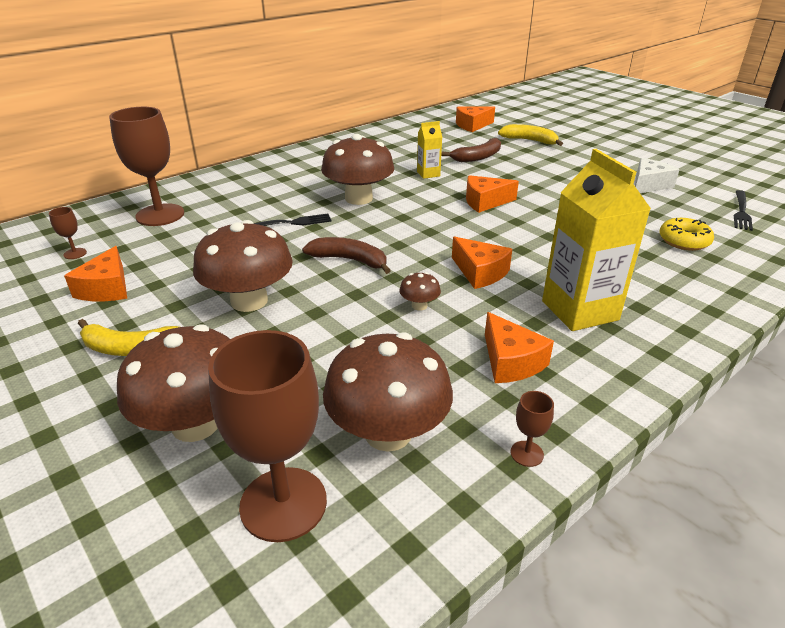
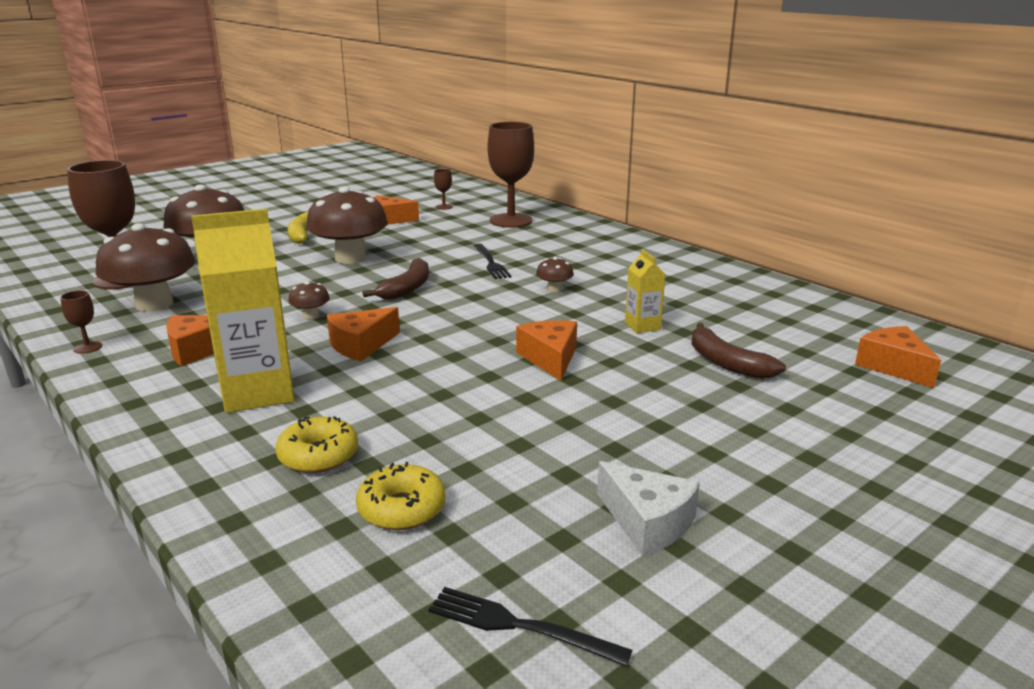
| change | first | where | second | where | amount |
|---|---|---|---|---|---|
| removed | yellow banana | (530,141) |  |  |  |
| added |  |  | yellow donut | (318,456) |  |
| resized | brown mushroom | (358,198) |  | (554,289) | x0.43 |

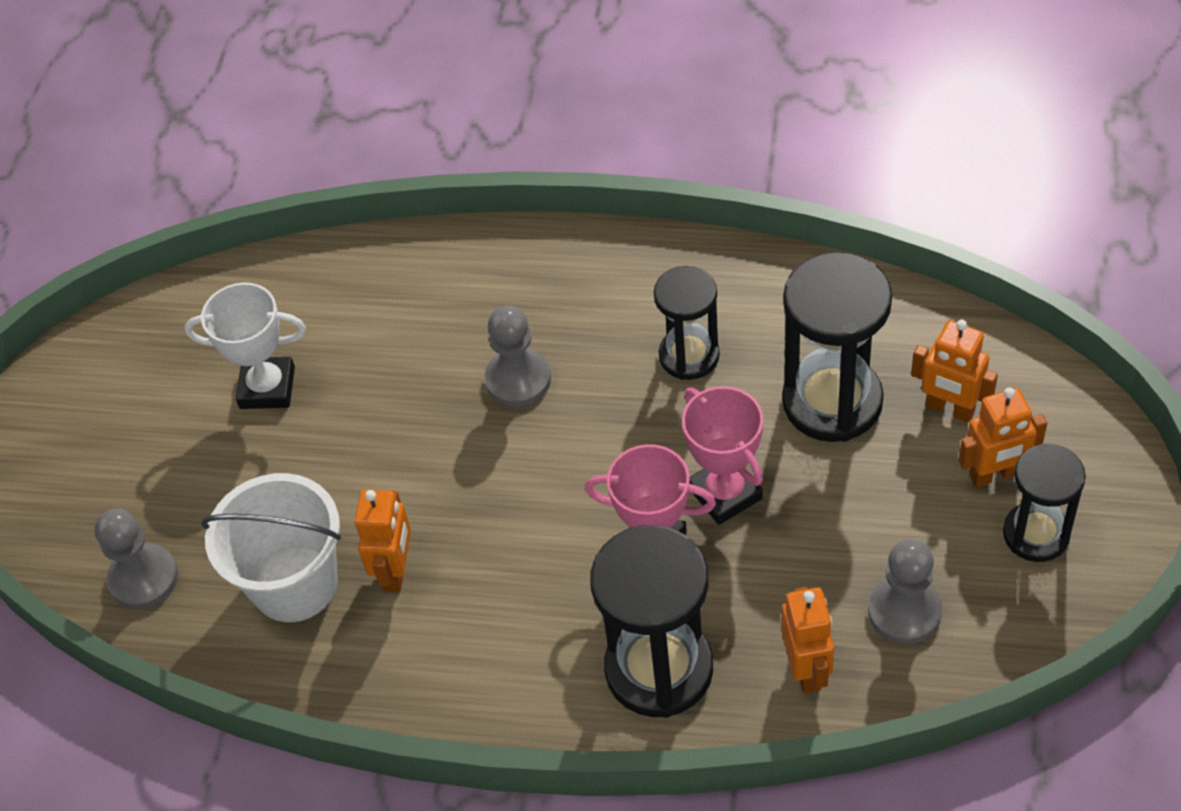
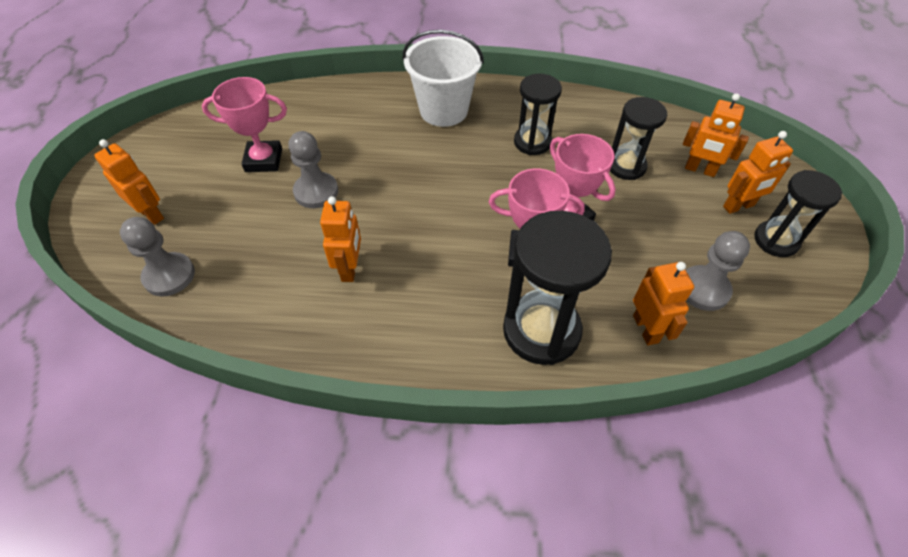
| change | first | where | second | where | amount |
|---|---|---|---|---|---|
| added |  |  | orange robot | (151,214) |  |
| moved | white bucket | (294,584) |  | (443,110) |  |
| moved | grey pawn | (518,380) |  | (316,192) |  |
| recoloured | white trophy | (267,388) | pink trophy | (263,160) |  |
| resized | black hourglass | (832,401) |  | (626,166) | x0.62 |

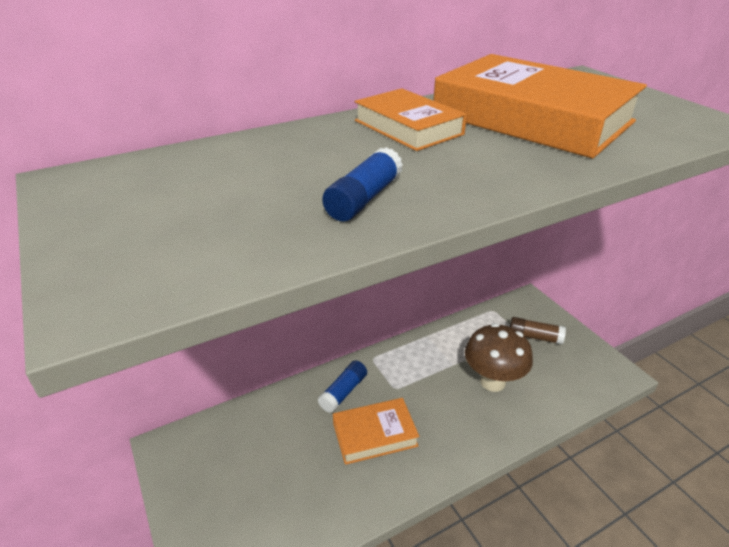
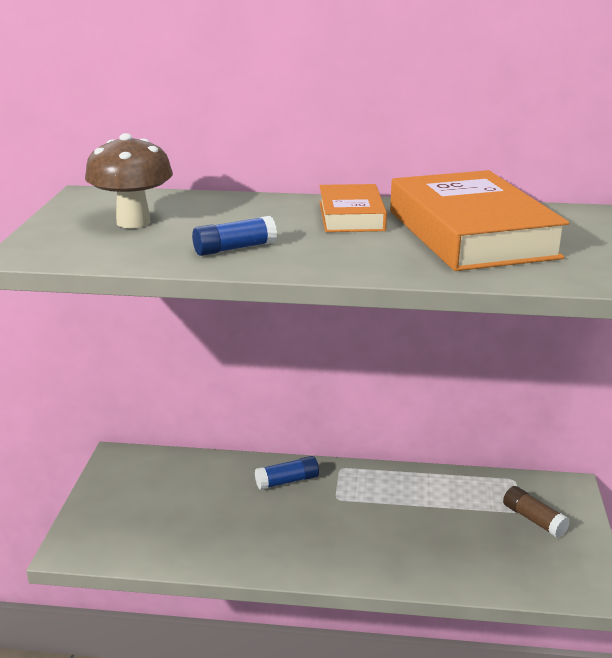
| change | first | where | second | where | amount |
|---|---|---|---|---|---|
| removed | orange book | (374,434) |  |  |  |
| moved | brown mushroom | (492,381) |  | (133,222) |  |

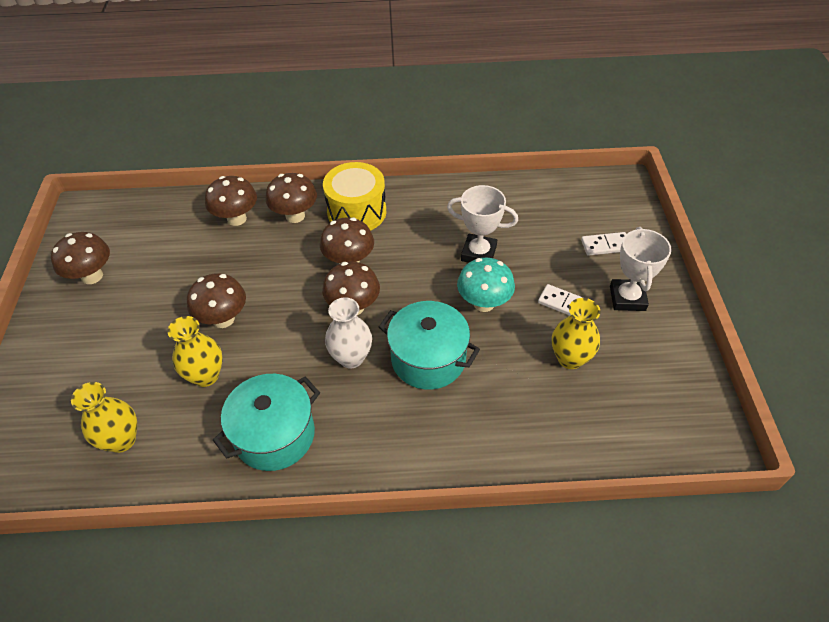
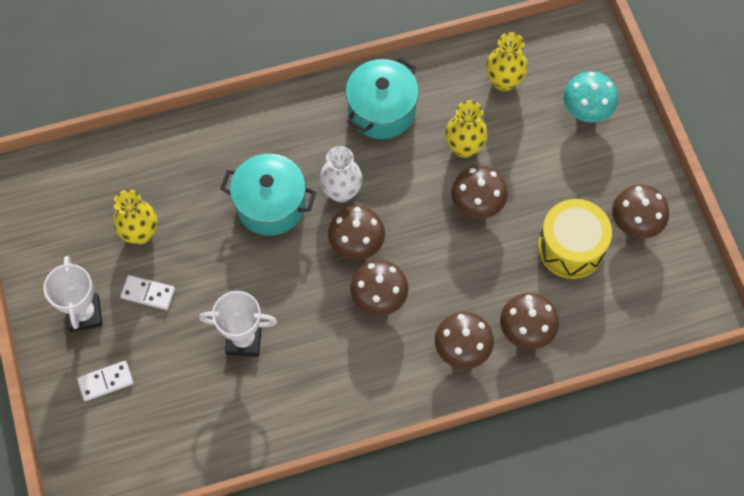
| change | first | where | second | where | amount |
|---|---|---|---|---|---|
| moved | yellow drum | (357,212) |  | (571,247) |  |
| moved | turquoise mushroom | (484,303) |  | (586,112) |  |

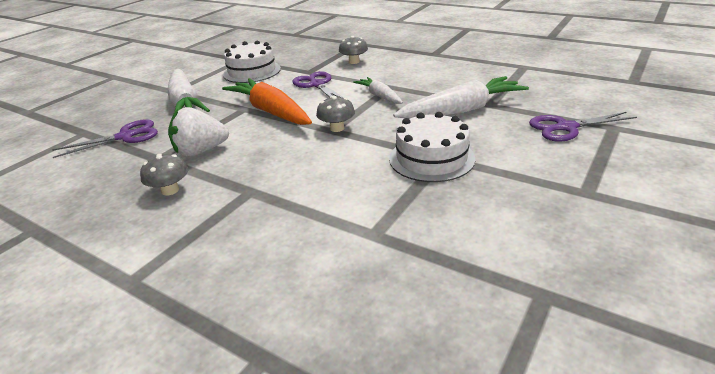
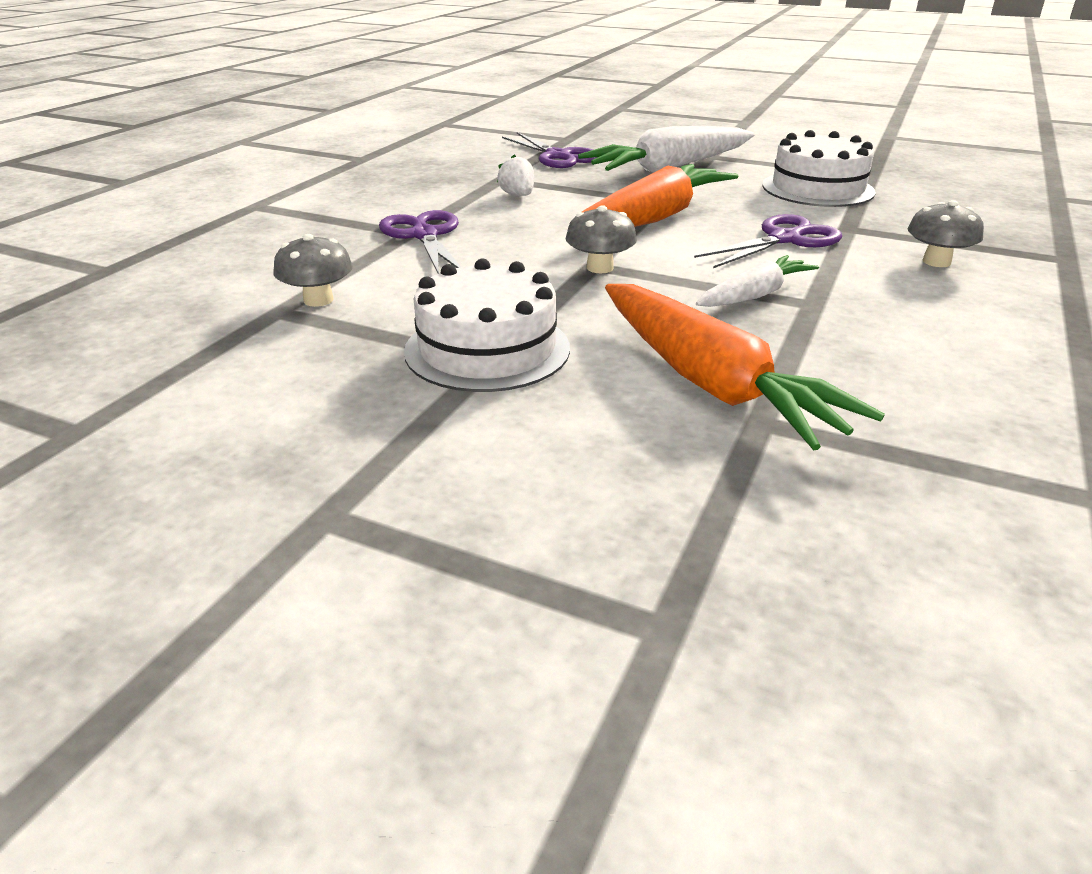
| change | first | where | second | where | amount |
|---|---|---|---|---|---|
| moved | grey mushroom | (170,190) |  | (318,300) |  |
| moved | purple scissors | (566,127) |  | (424,235) |  |
| recoloured | white carrot | (461,110) | orange carrot | (711,383) |  |
| resized | white strawberry | (201,151) |  | (518,195) | x0.55 |

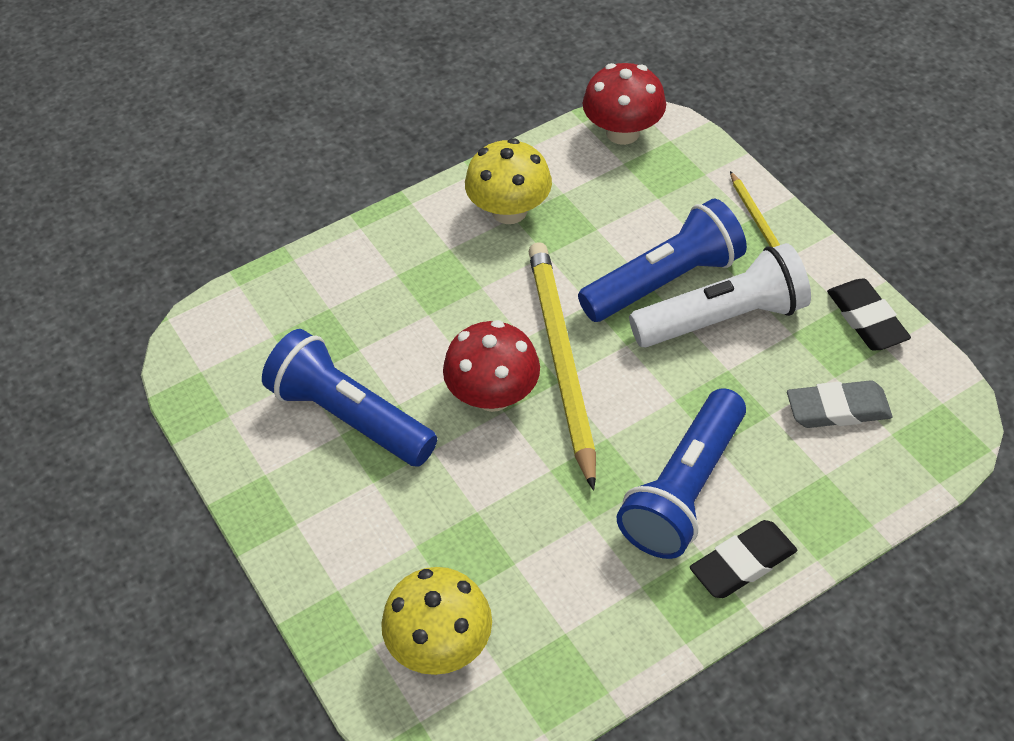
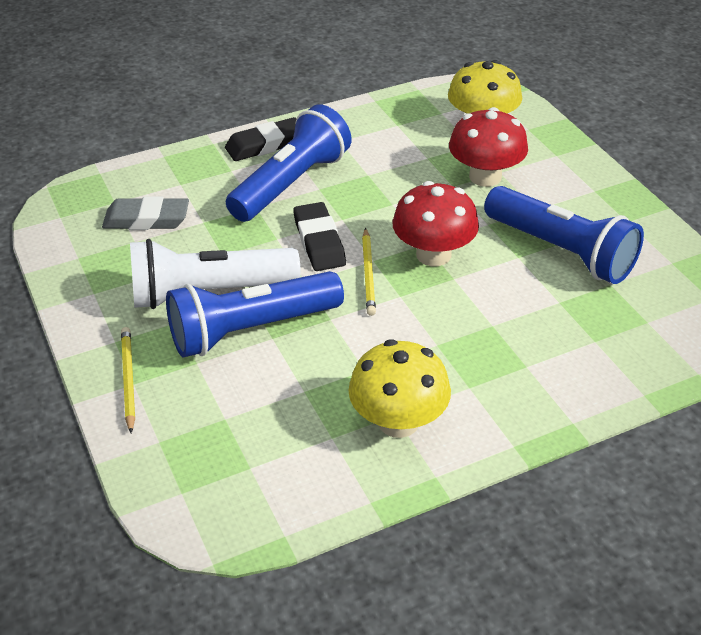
| change | first | where | second | where | amount |
|---|---|---|---|---|---|
| moved | red mushroom | (622,132) |  | (485,177) |  |
| moved | black eraser | (866,319) |  | (319,242) |  |
| resized | yellow pencil | (561,361) |  | (368,274) | x0.46 |

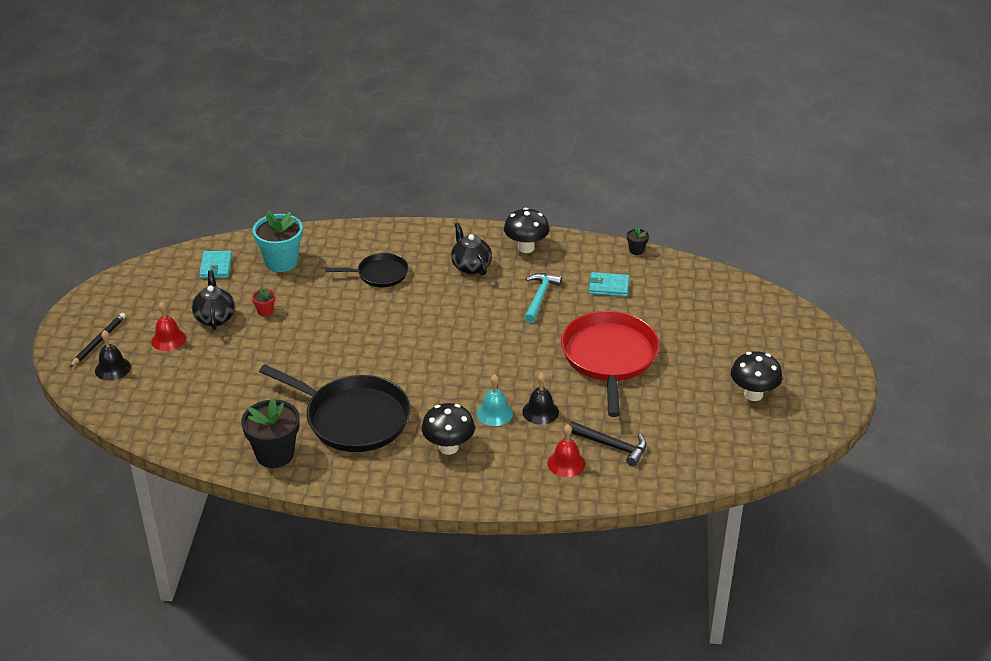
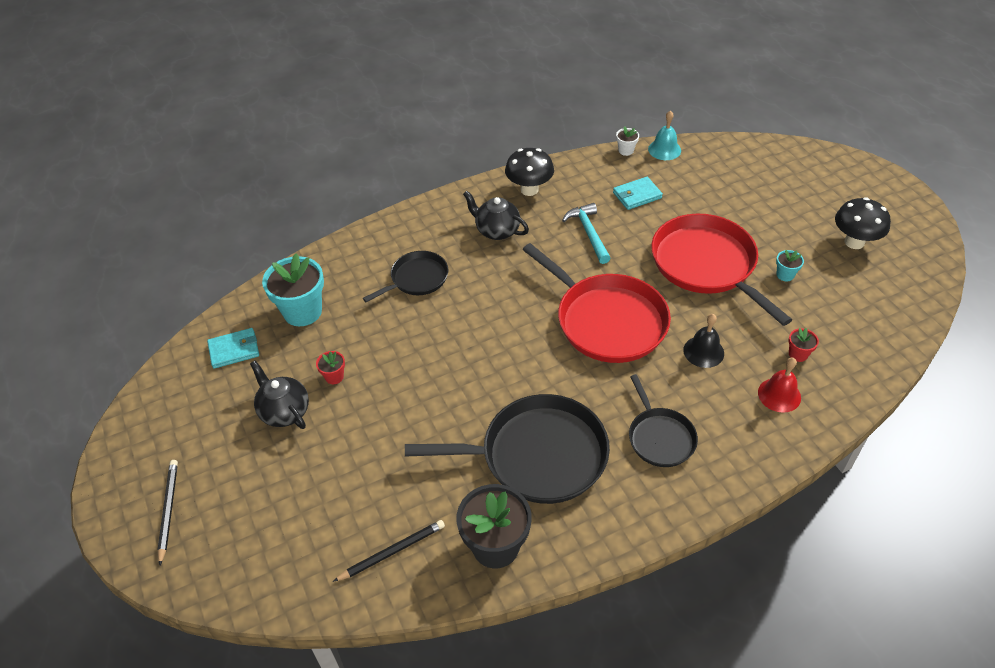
| change | first | where | second | where | amount |
|---|---|---|---|---|---|
| removed | black bell | (112,368) |  |  |  |
| removed | red bell | (168,339) |  |  |  |
| added |  |  | black pencil | (392,551) |  |
| added |  |  | red pan | (606,320) |  |
| added |  |  | turquoise flower pot | (785,275) |  |
| moved | turquoise bell | (494,413) |  | (664,149) |  |
| replaced | black mushroom | (448,447) | black pan | (659,437) |  |
| replaced | black hammer | (611,446) | red flower pot | (798,354) |  |
| recoloured | black flower pot | (636,250) | white flower pot | (626,150) |  |
| turned | turquoise wallet | (216,267) |  | (234,350) | 75 degrees counterclockwise |

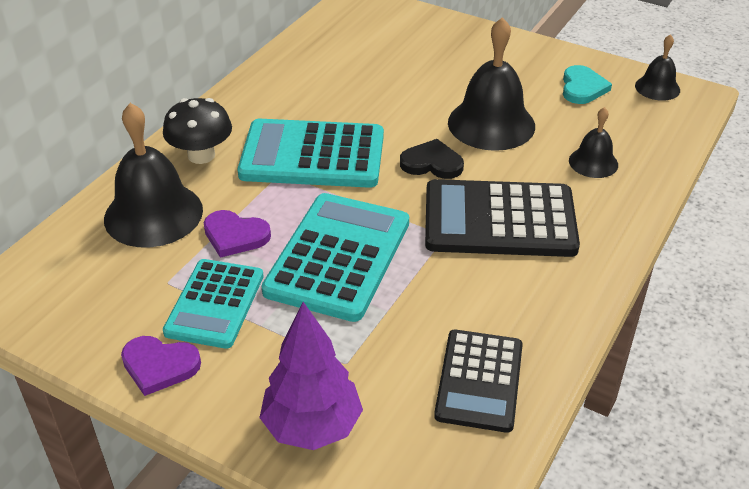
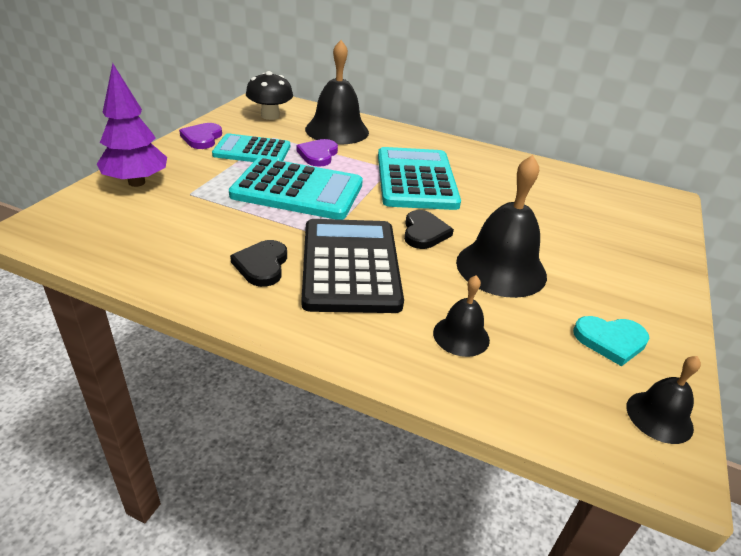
| change | first | where | second | where | amount |
|---|---|---|---|---|---|
| removed | black calculator | (479,381) |  |  |  |
| added |  |  | black heart | (262,265) |  |
| moved | black mushroom | (201,155) |  | (270,116) |  |

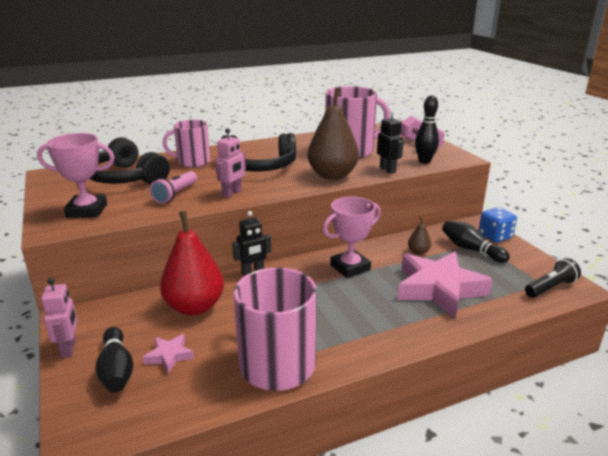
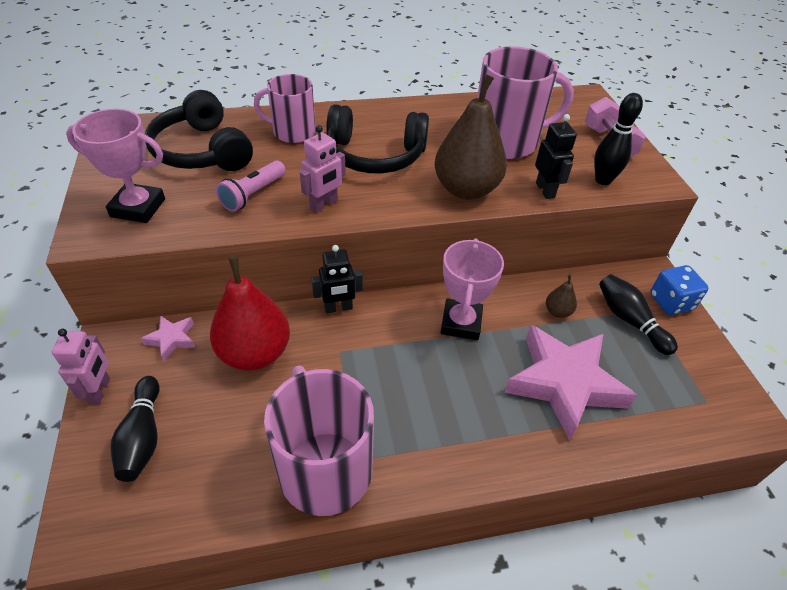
| change | first | where | second | where | amount |
|---|---|---|---|---|---|
| removed | black flashlight | (550,287) |  |  |  |
| moved | pink star | (169,356) |  | (171,339) |  |
| turned | pink trophy | (350,267) |  | (461,323) | 60 degrees counterclockwise |

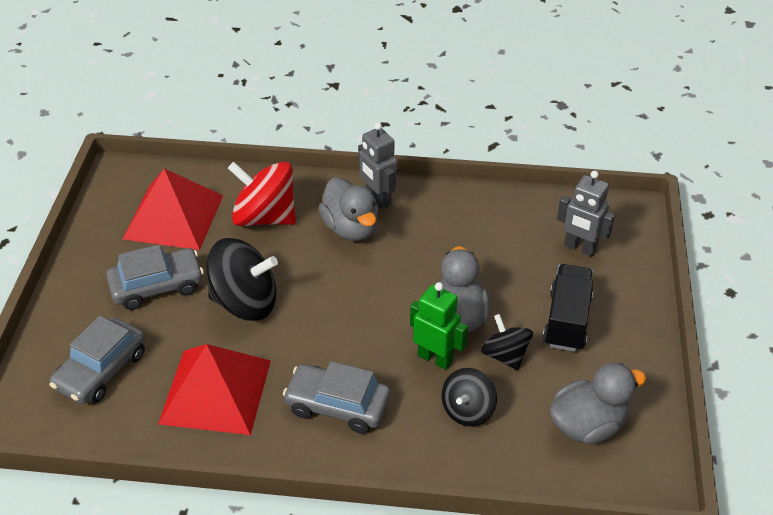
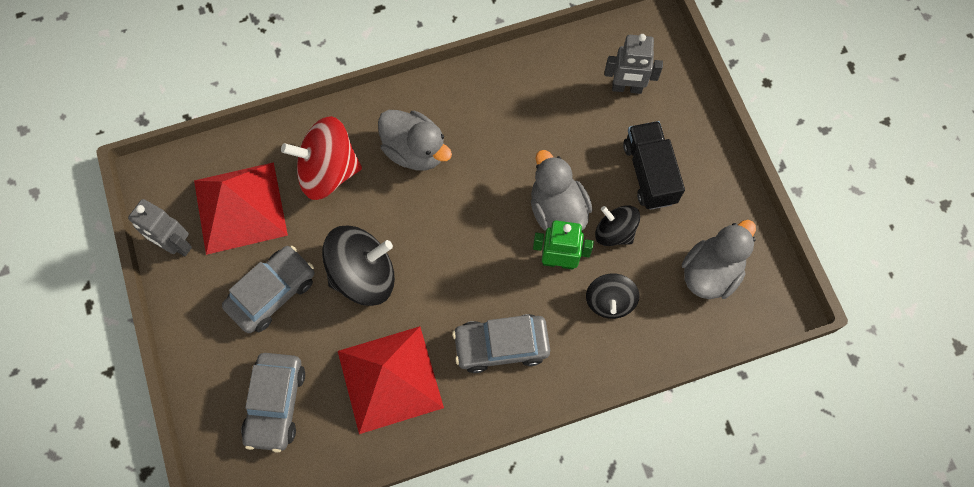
| change | first | where | second | where | amount |
|---|---|---|---|---|---|
| moved | grey robot | (378,199) |  | (176,245) |  |

